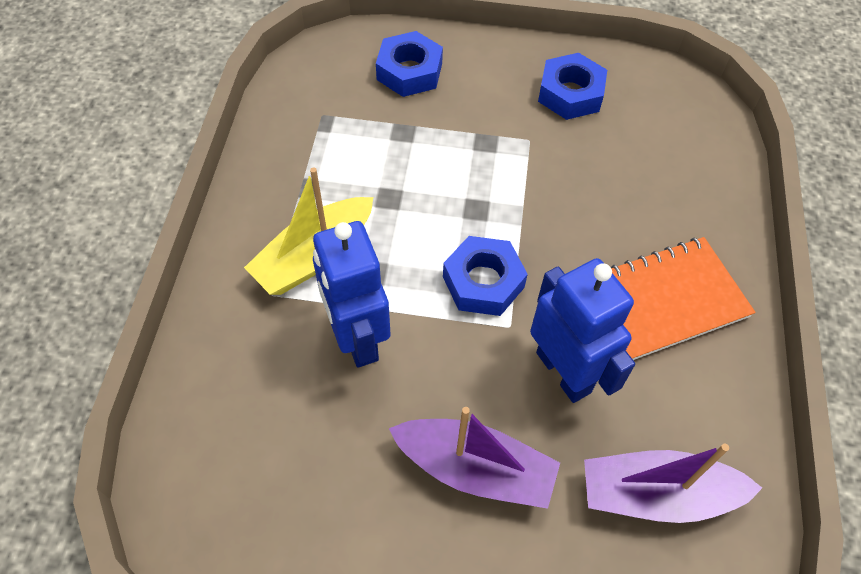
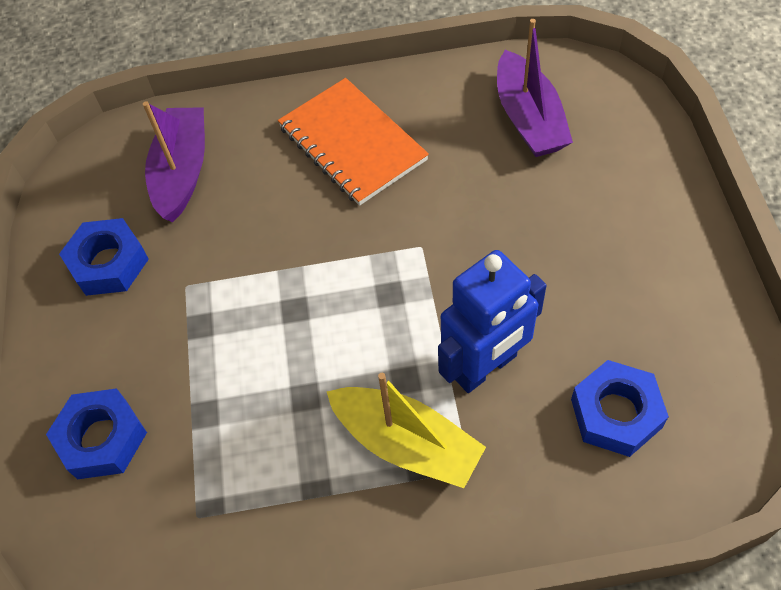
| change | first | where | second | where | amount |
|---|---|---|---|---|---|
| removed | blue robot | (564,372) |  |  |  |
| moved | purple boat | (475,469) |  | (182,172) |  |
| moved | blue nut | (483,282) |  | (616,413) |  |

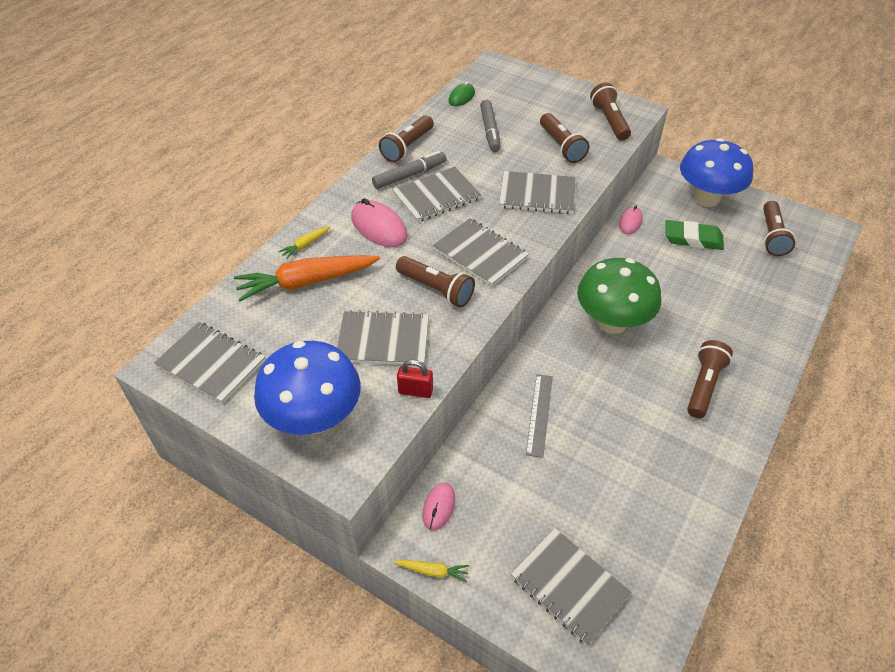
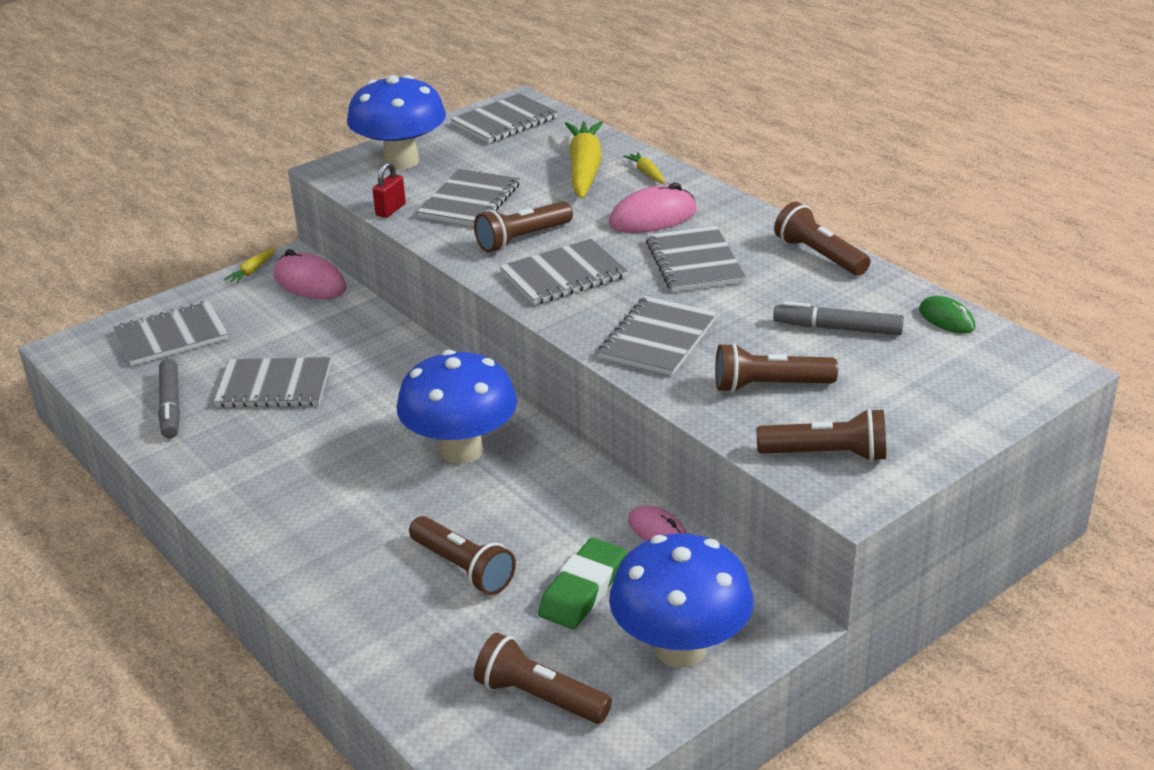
| change | first | where | second | where | amount |
|---|---|---|---|---|---|
| removed | grey ruler | (539,414) |  |  |  |
| added |  |  | grey notebook | (274,386) |  |
| moved | grey marker | (409,175) |  | (170,406) |  |
| moved | brown flashlight | (704,385) |  | (463,568) |  |
| recoloured | orange carrot | (307,282) | yellow carrot | (584,169) |  |
| recoloured | green mushroom | (612,322) | blue mushroom | (461,450) |  |
| resized | pink mouse | (439,507) |  | (310,282) | x1.64 |

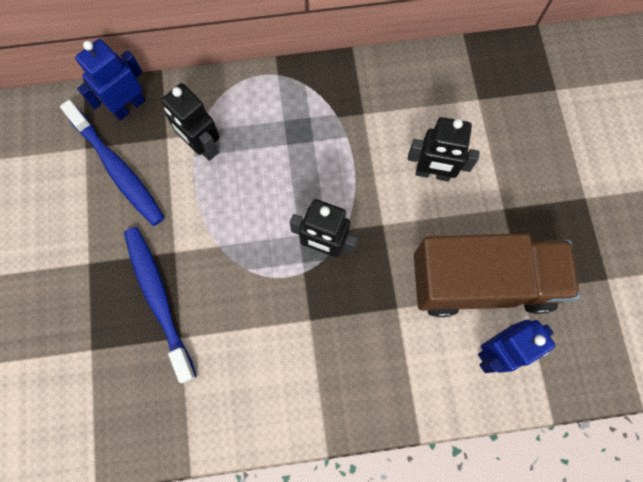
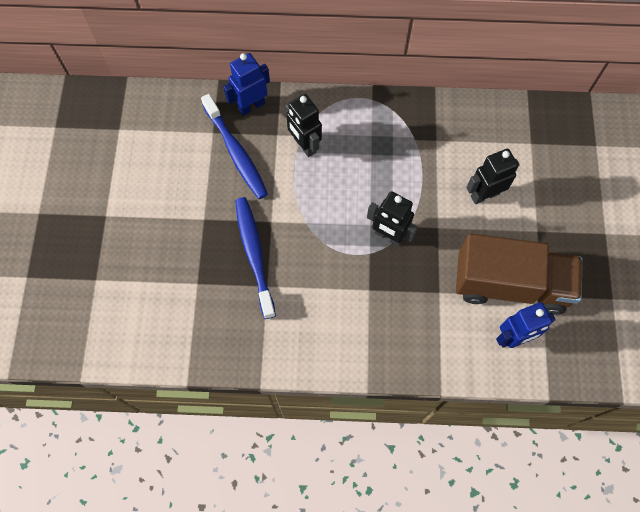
| change | first | where | second | where | amount |
|---|---|---|---|---|---|
| turned | black robot | (432,173) |  | (484,195) | 135 degrees clockwise |

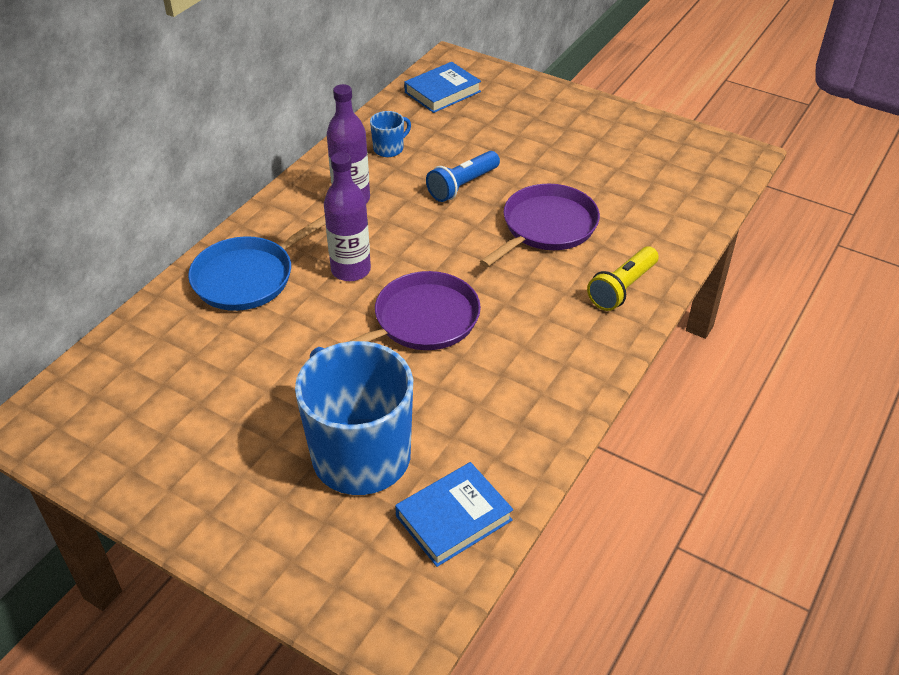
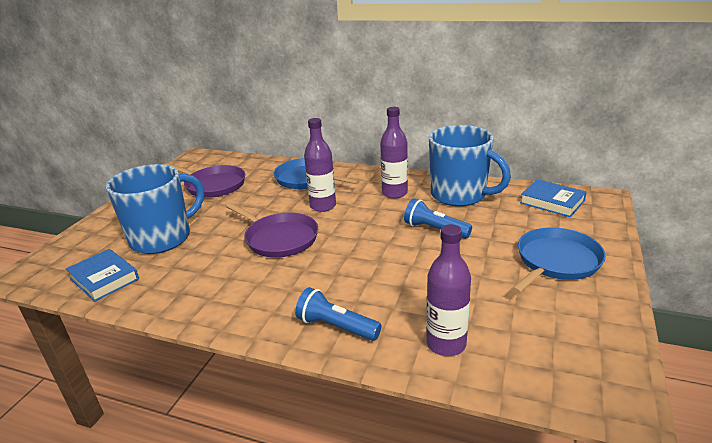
| change | first | where | second | where | amount |
|---|---|---|---|---|---|
| added |  |  | purple bottle | (446,344) |  |
| added |  |  | blue pan | (556,261) |  |
| moved | purple pan | (546,227) |  | (213,185) |  |
| recoloured | yellow flashlight | (622,288) | blue flashlight | (336,327) |  |
| resized | blue mug | (389,149) |  | (460,195) | x2.42 |

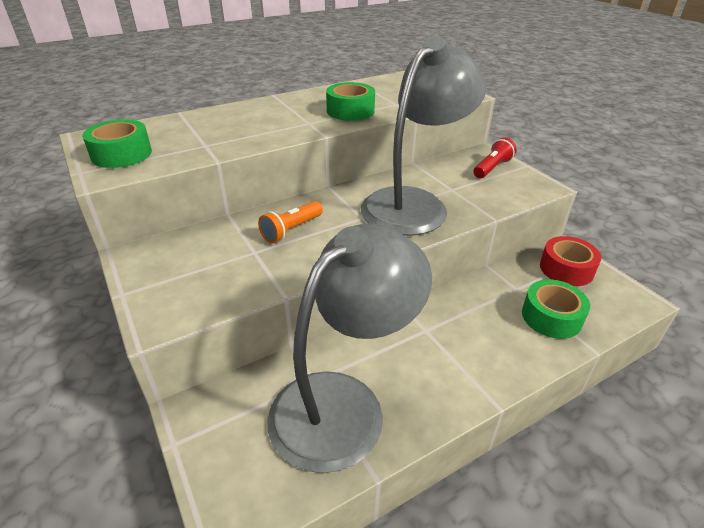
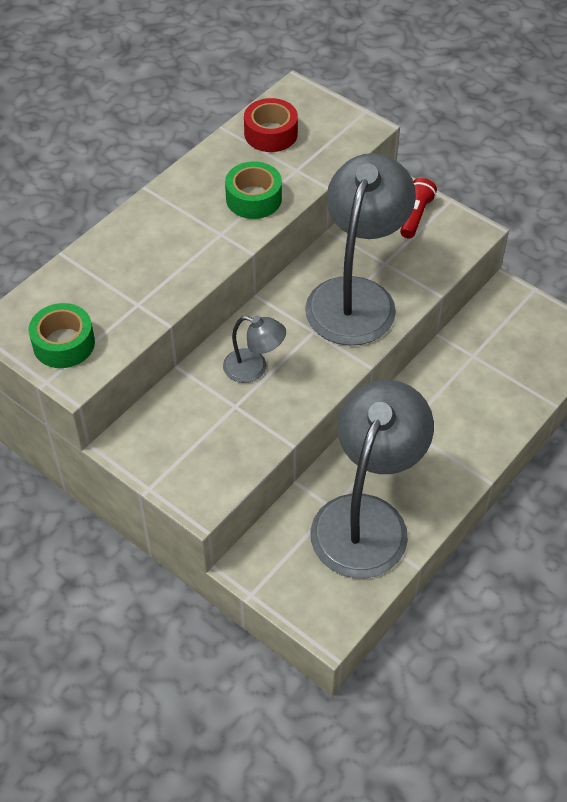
| change | first | where | second | where | amount |
|---|---|---|---|---|---|
| removed | green tape | (551,317) |  |  |  |
| moved | red tape | (566,269) |  | (271,134) |  |
| replaced | orange flashlight | (291,230) | grey lamp | (254,368) |  |

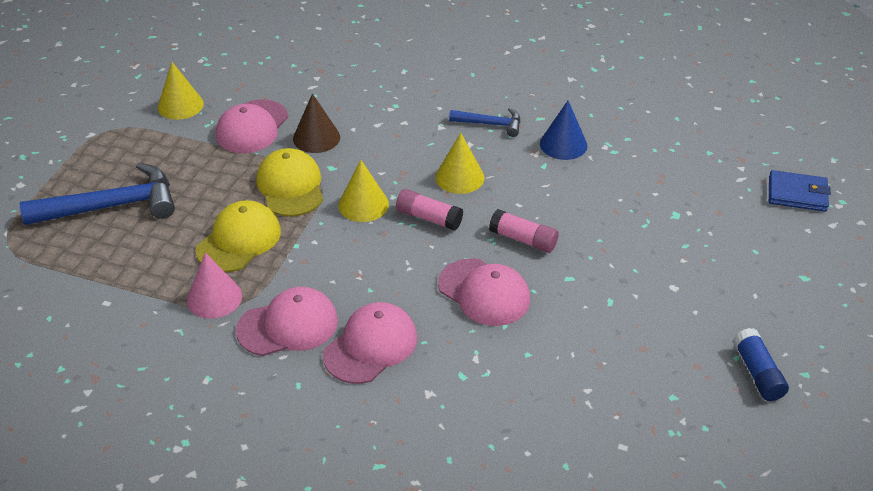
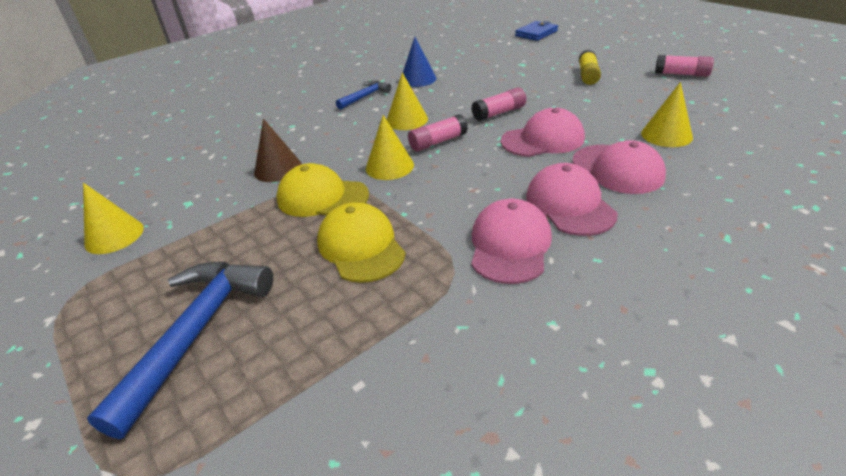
| change | first | where | second | where | amount |
|---|---|---|---|---|---|
| removed | pink cone | (214,298) |  |  |  |
| added |  |  | yellow glue stick | (588,75) |  |
| added |  |  | yellow cone | (666,135) |  |
| moved | pink cap | (252,127) |  | (617,169) |  |
| recoloured | blue glue stick | (757,373) | pink glue stick | (681,74) |  |

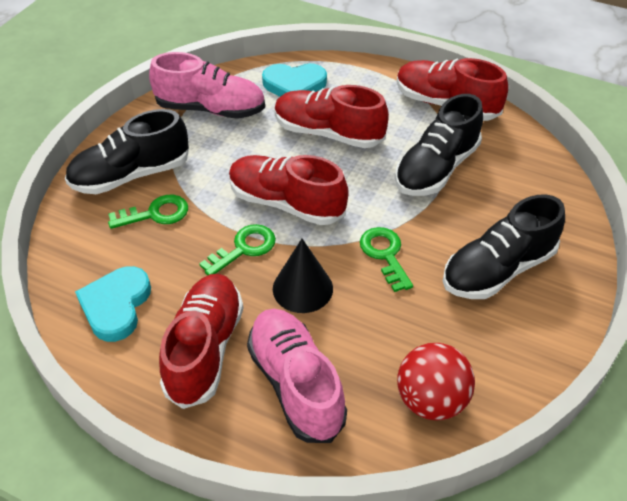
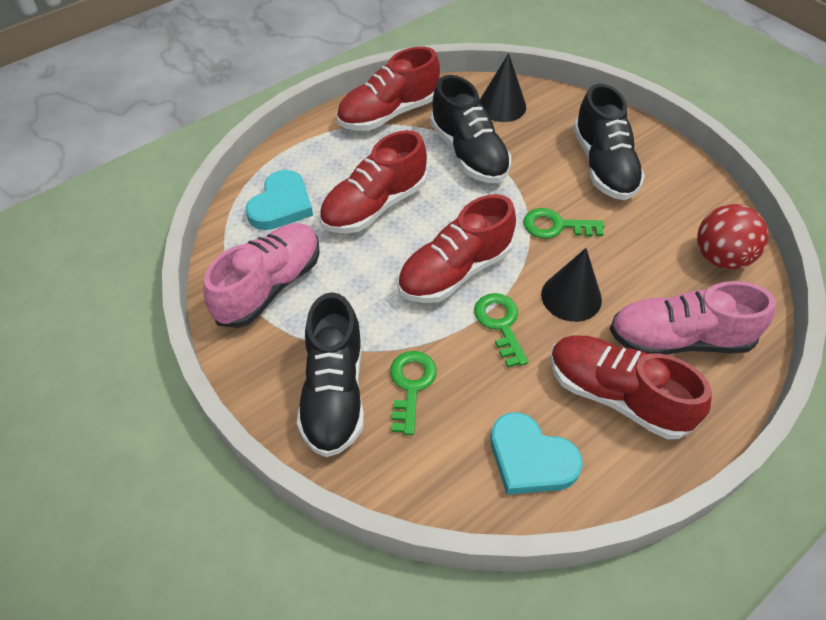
| change | first | where | second | where | amount |
|---|---|---|---|---|---|
| added |  |  | black cone | (502,106) |  |

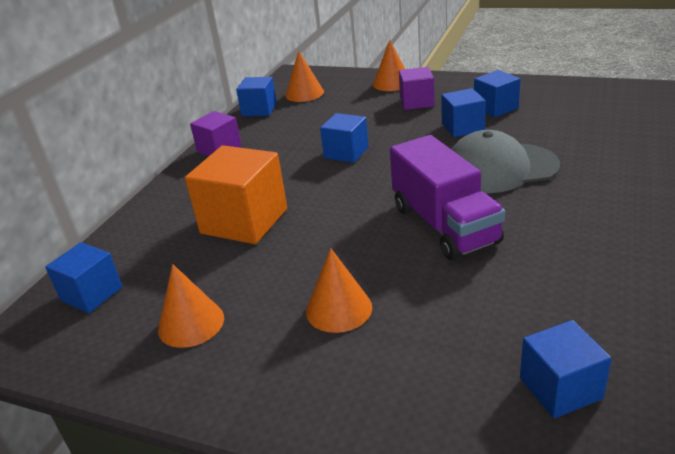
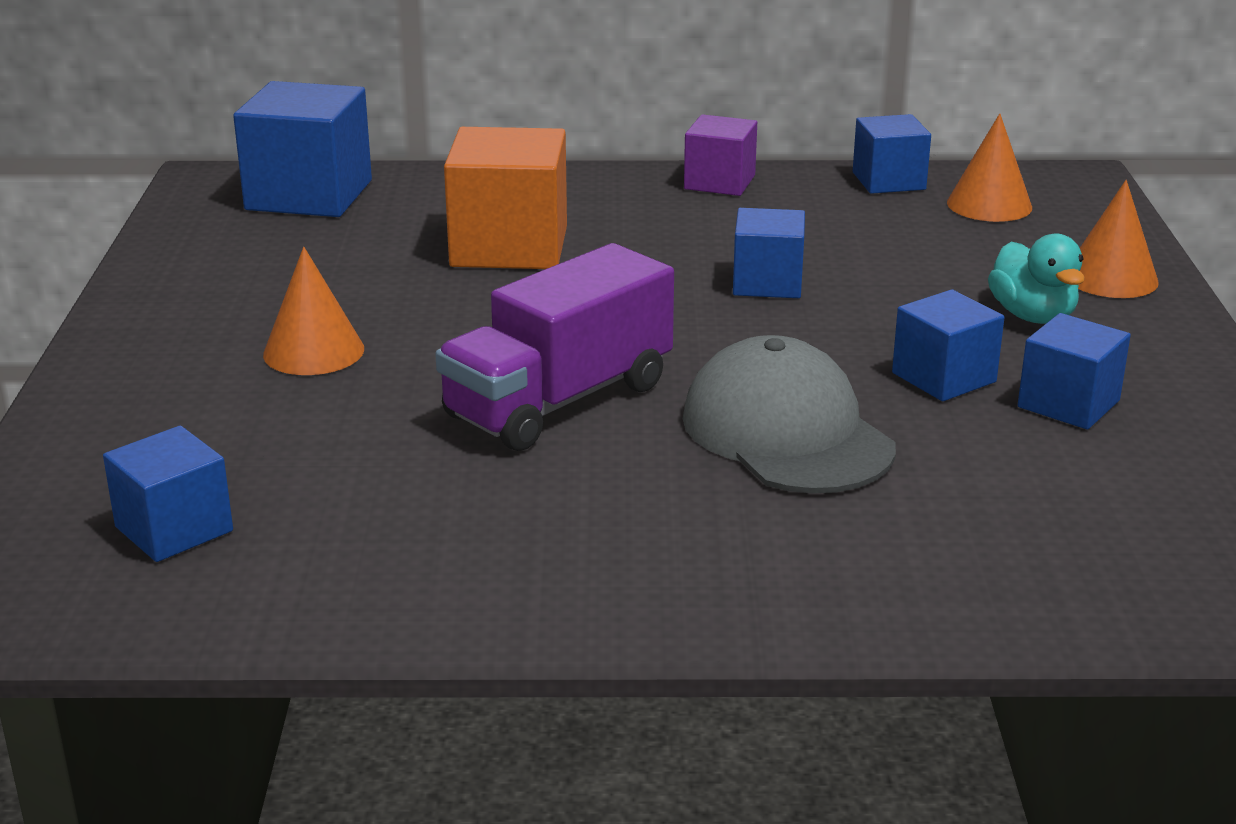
| change | first | where | second | where | amount |
|---|---|---|---|---|---|
| removed | orange cone | (191,323) |  |  |  |
| replaced | purple cube | (416,102) | turquoise duck | (1032,316) |  |
| resized | blue cube | (91,294) |  | (309,195) | x1.67 |

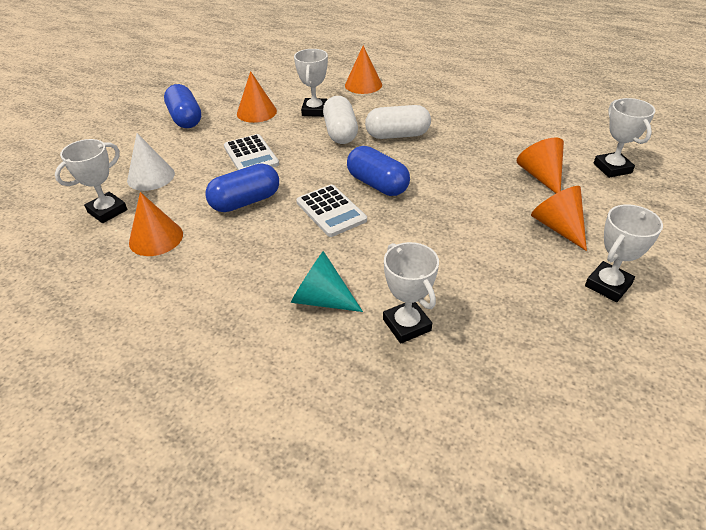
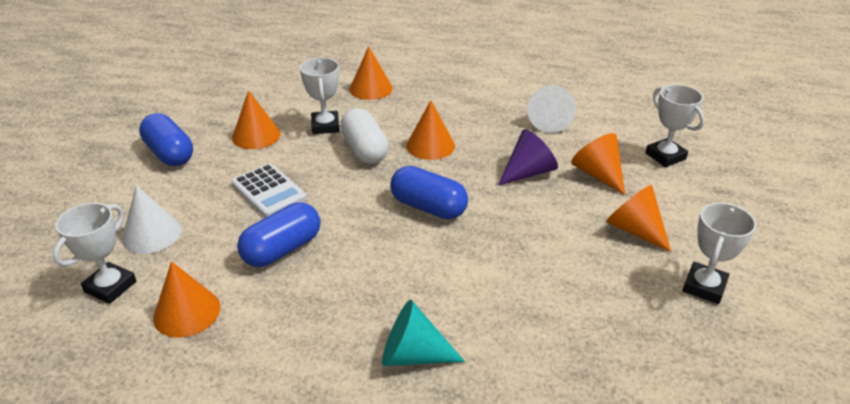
| change | first | where | second | where | amount |
|---|---|---|---|---|---|
| removed | white calculator | (331,211) |  |  |  |
| removed | white trophy | (407,325) |  |  |  |
| added |  |  | purple cone | (528,172) |  |
| added |  |  | white cone | (549,121) |  |
| replaced | white capsule | (397,135) | orange cone | (430,145) |  |

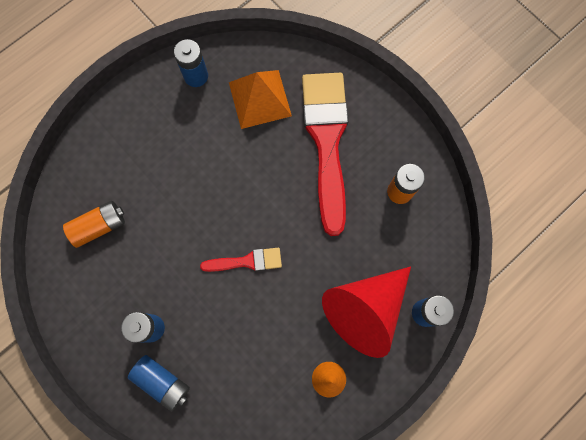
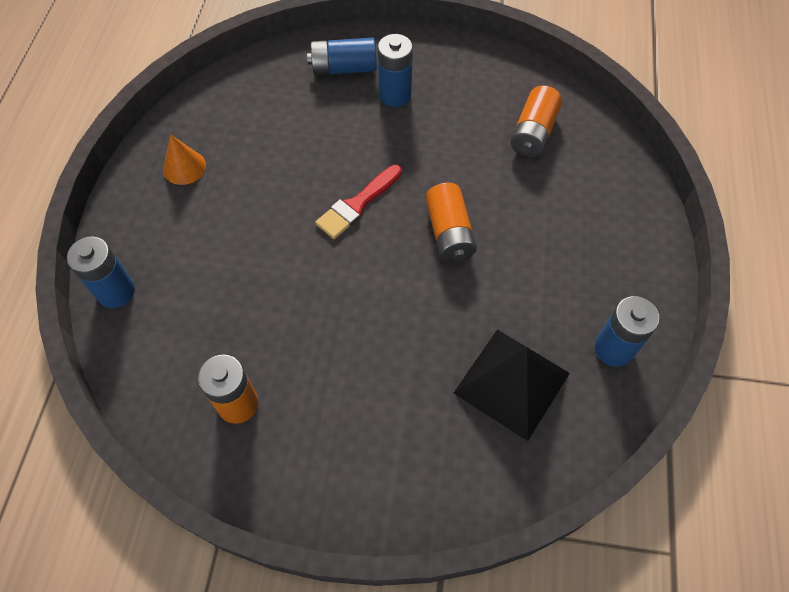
| change | first | where | second | where | amount |
|---|---|---|---|---|---|
| removed | red brush | (327,142) |  |  |  |
| removed | red cone | (365,310) |  |  |  |
| added |  |  | orange battery | (449,233) |  |
| recoloured | orange pyramid | (260,99) | black pyramid | (511,382) |  |

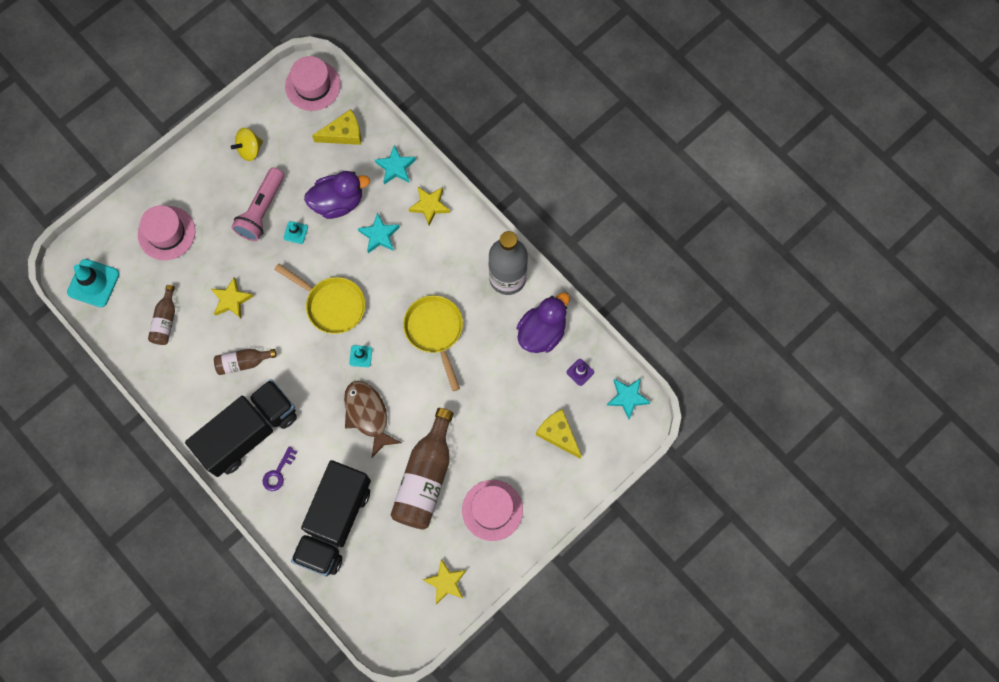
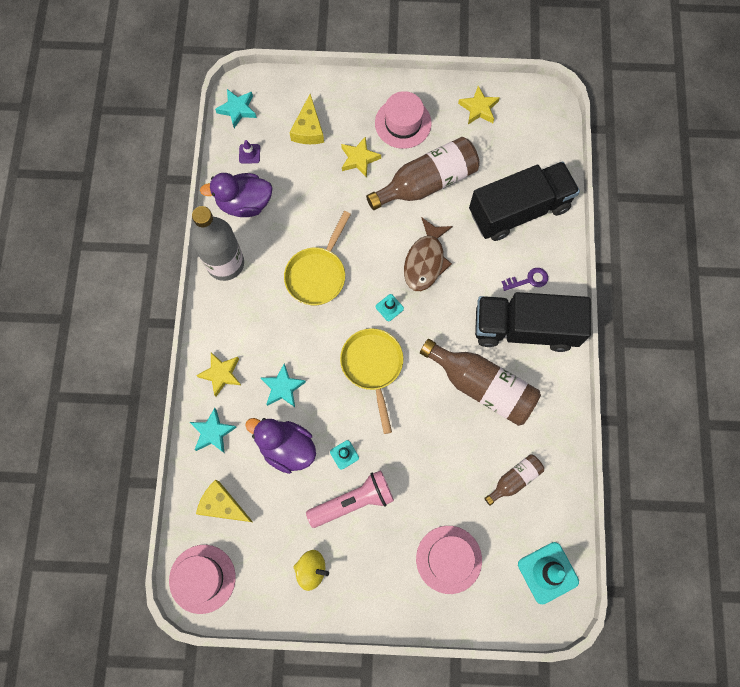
| change | first | where | second | where | amount |
|---|---|---|---|---|---|
| moved | yellow star | (231,300) |  | (359,159) |  |
| resized | brown bottle | (243,362) |  | (482,386) | x1.93 |

